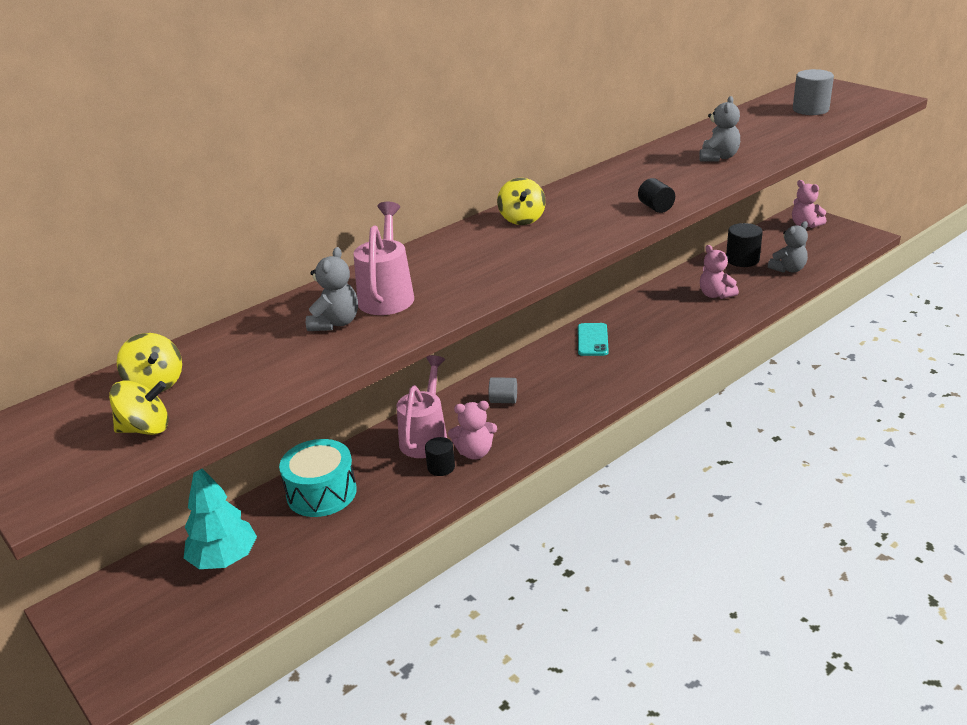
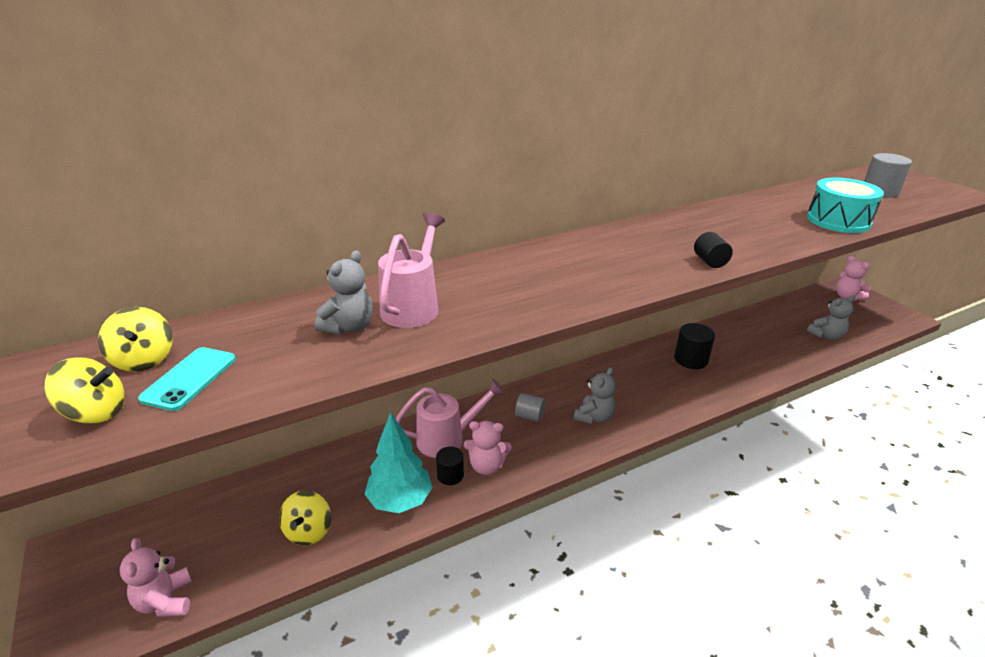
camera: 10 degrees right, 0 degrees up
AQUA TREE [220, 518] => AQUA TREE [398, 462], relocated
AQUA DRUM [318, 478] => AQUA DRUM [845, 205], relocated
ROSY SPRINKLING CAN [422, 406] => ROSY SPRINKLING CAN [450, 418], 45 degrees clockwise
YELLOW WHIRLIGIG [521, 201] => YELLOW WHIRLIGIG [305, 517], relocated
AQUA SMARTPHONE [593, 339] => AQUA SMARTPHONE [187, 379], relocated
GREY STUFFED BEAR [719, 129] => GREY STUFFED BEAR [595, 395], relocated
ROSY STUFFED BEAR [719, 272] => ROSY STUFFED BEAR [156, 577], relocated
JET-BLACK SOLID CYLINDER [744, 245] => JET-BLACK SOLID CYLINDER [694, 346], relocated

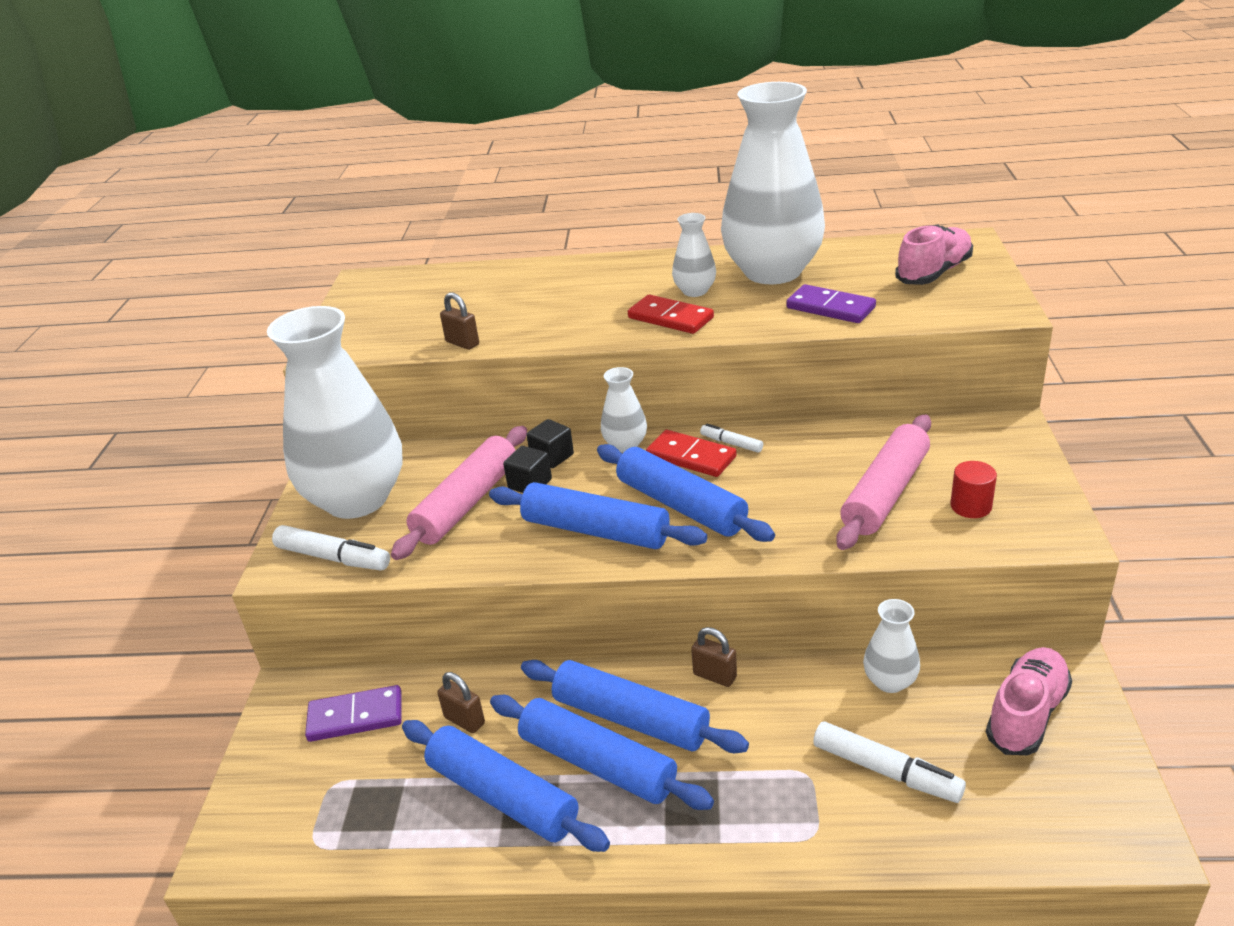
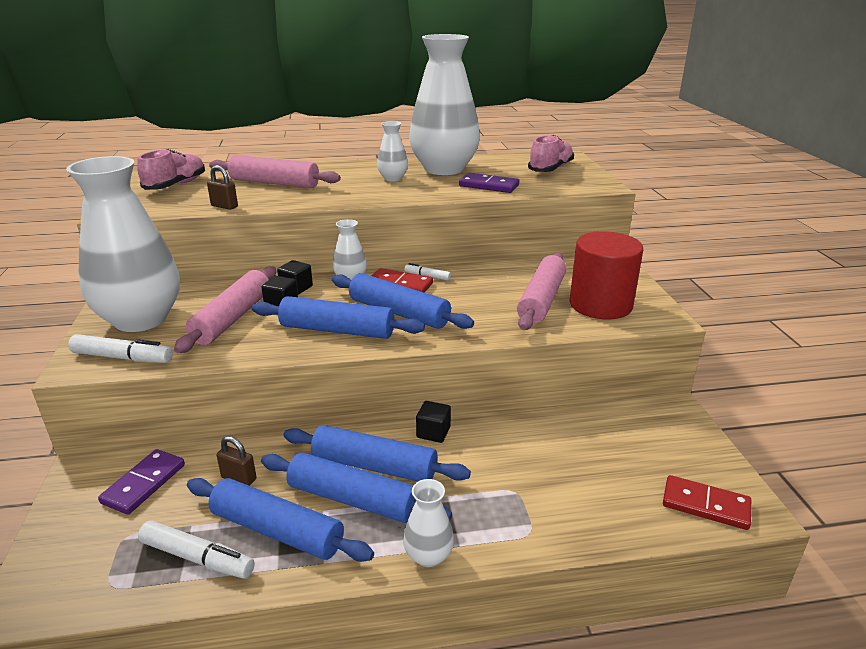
camera: 15 degrees left, 5 degrees down
PURPLE DOMINO PIECE [353, 713] => PURPLE DOMINO PIECE [141, 482], 45 degrees counterclockwise
CRIMSON DOMINO PIECE [671, 314] => CRIMSON DOMINO PIECE [707, 502], relocated
RUSSET LOCK [714, 657] => JET-BLACK CUBE [433, 422]
SNOW-WHITE FELT PEN [889, 762] => SNOW-WHITE FELT PEN [196, 549], relocated
SNOW-WHITE TALL VASE [891, 646] => SNOW-WHITE TALL VASE [428, 523], relocated
CRIMSON SOLID CYLINDER [973, 489] => CRIMSON SOLID CYLINDER [606, 275], x2.25
ROSY LACE-UP SHOE [1029, 701] => ROSY LACE-UP SHOE [171, 169], relocated
nothing => ROSY ROLLING PIN [275, 171]

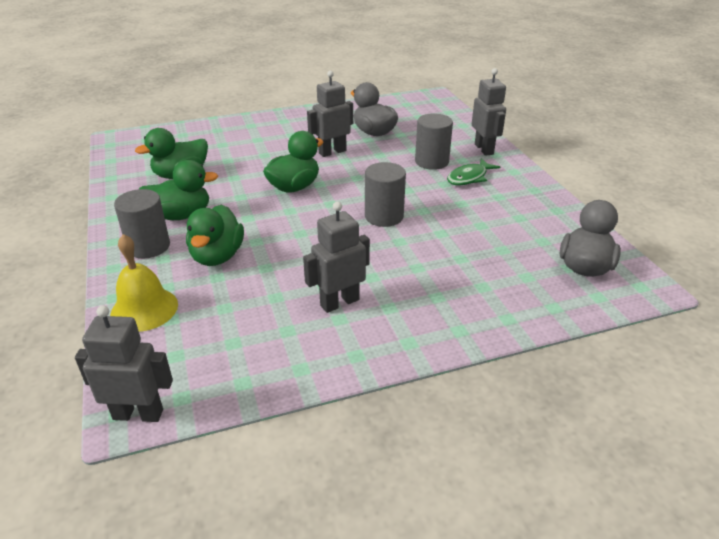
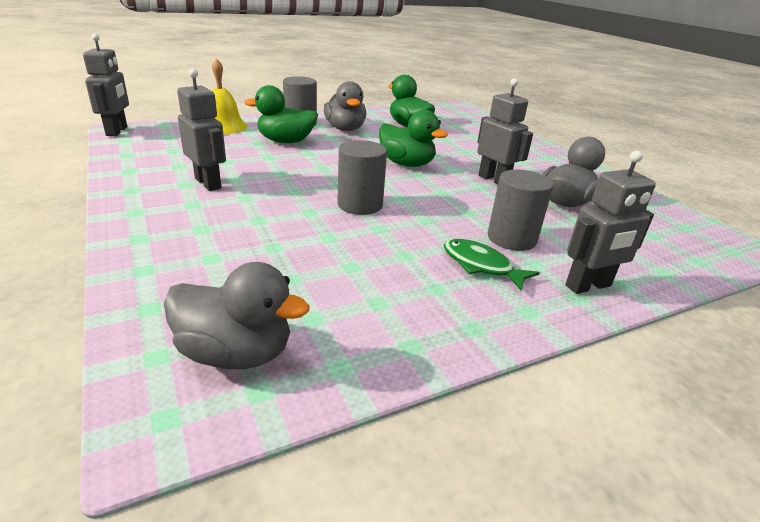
camera: 80 degrees right, 5 degrees down
LEAF-GREEN RUBBER DUCK [178, 190] => GREY RUBBER DUCK [345, 106]

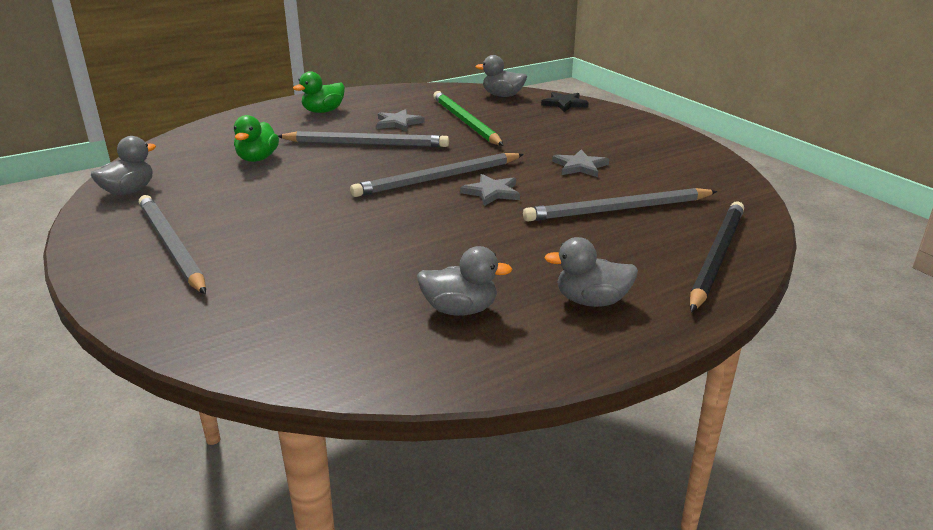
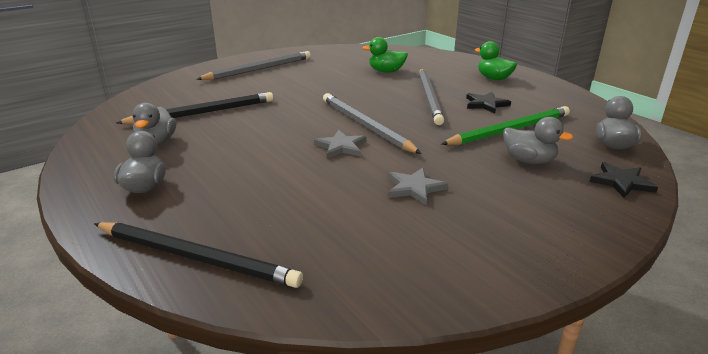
camera: 85 degrees right, 0 degrees up
GREY RUBBER DUCK [123, 166] => GREY RUBBER DUCK [538, 140], relocated
GREY STAR SHAPE [401, 120] => JET-BLACK STAR SHAPE [488, 103]
GREY WOODEN PENCIL [620, 204] => nothing
nothing => JET-BLACK WOODEN PENCIL [194, 108]

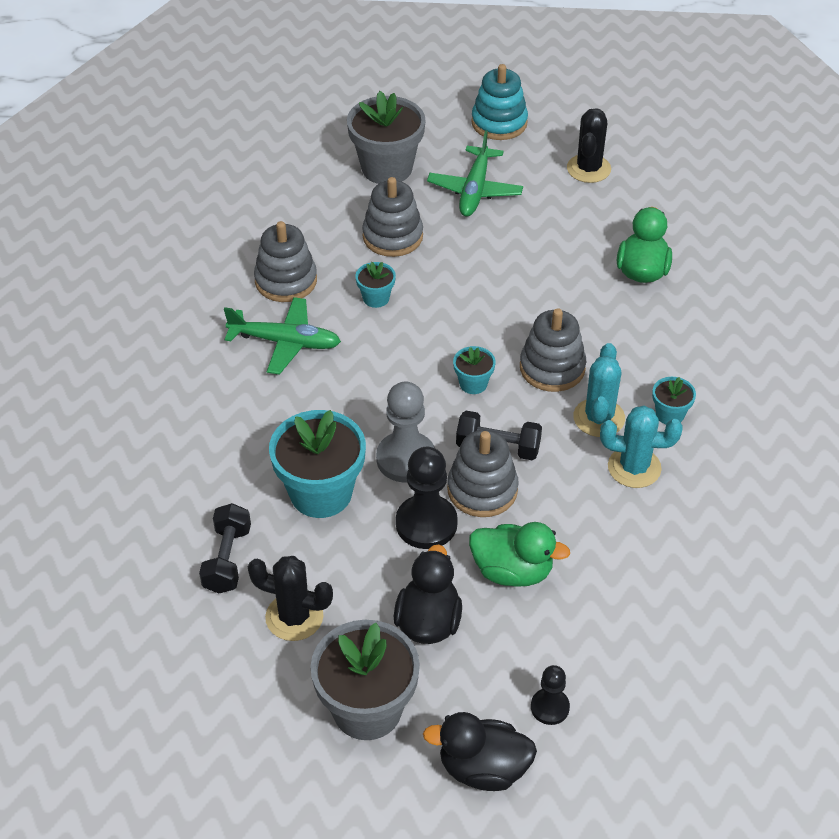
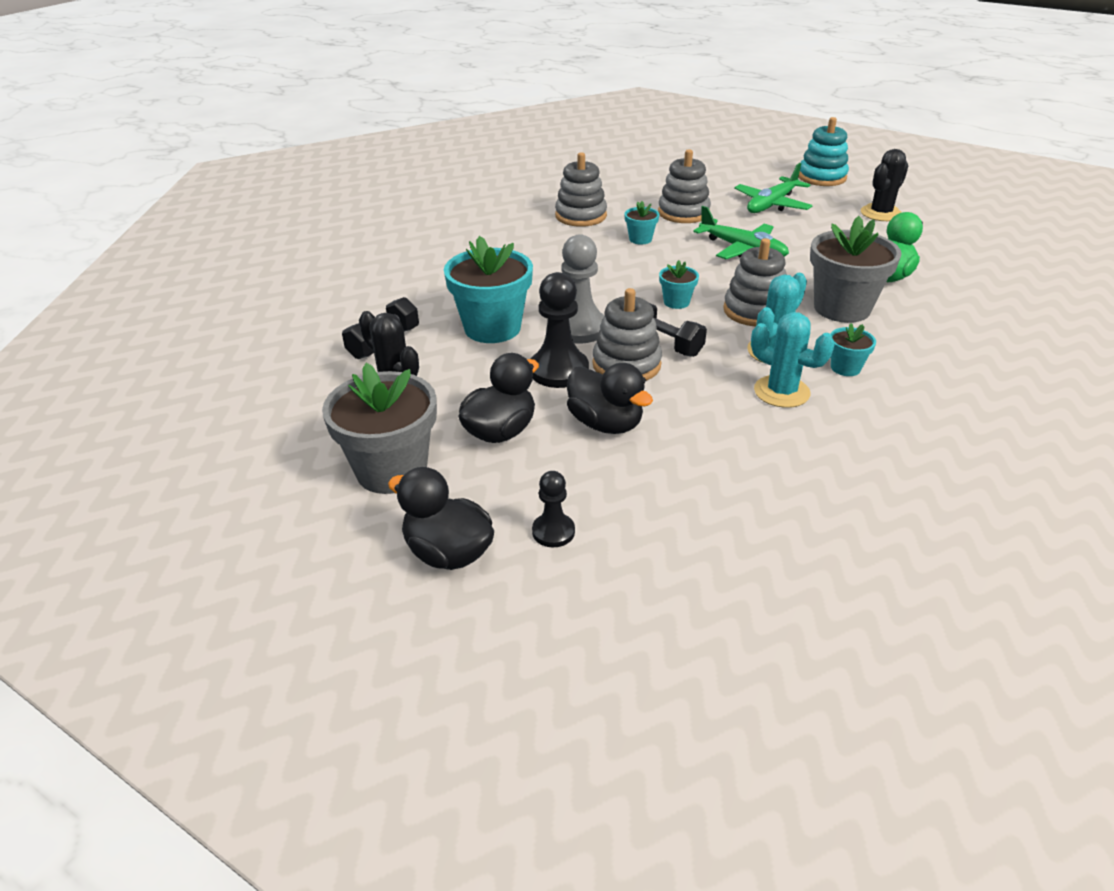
camera: 30 degrees right, 10 degrees down
LEAF-GREEN TOY PLANE [282, 336] => LEAF-GREEN TOY PLANE [741, 232], relocated
GREY FLOWER POT [386, 137] => GREY FLOWER POT [855, 269], relocated
LEAF-GREEN RUBBER DUCK [519, 554] => JET-BLACK RUBBER DUCK [610, 398]

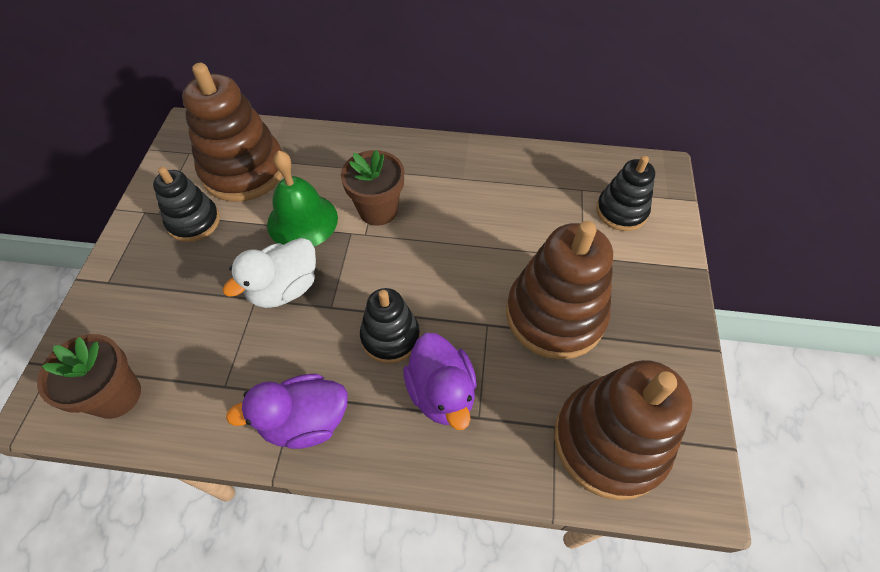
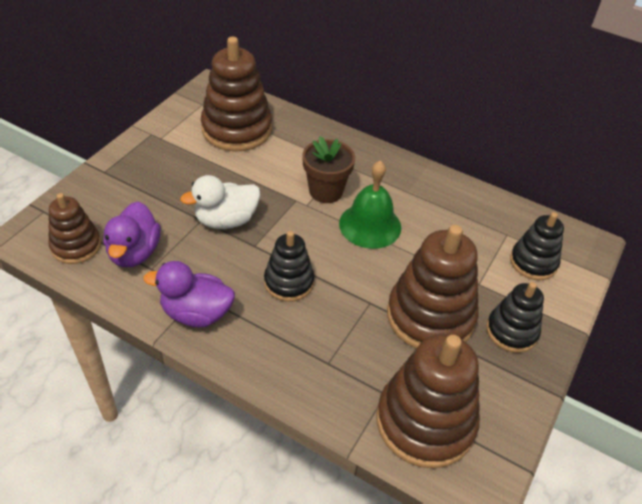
camera: 20 degrees right, 10 degrees down
RUSSET FLOWER POT [89, 376] => RUSSET RING STACKER [74, 228]
JET-BLACK RING STACKER [186, 204] => JET-BLACK RING STACKER [515, 317], relocated
LEAF-GREEN HAND BELL [302, 198] => LEAF-GREEN HAND BELL [370, 204], relocated
PURPLE RUBBER DUCK [440, 381] => PURPLE RUBBER DUCK [132, 234], relocated

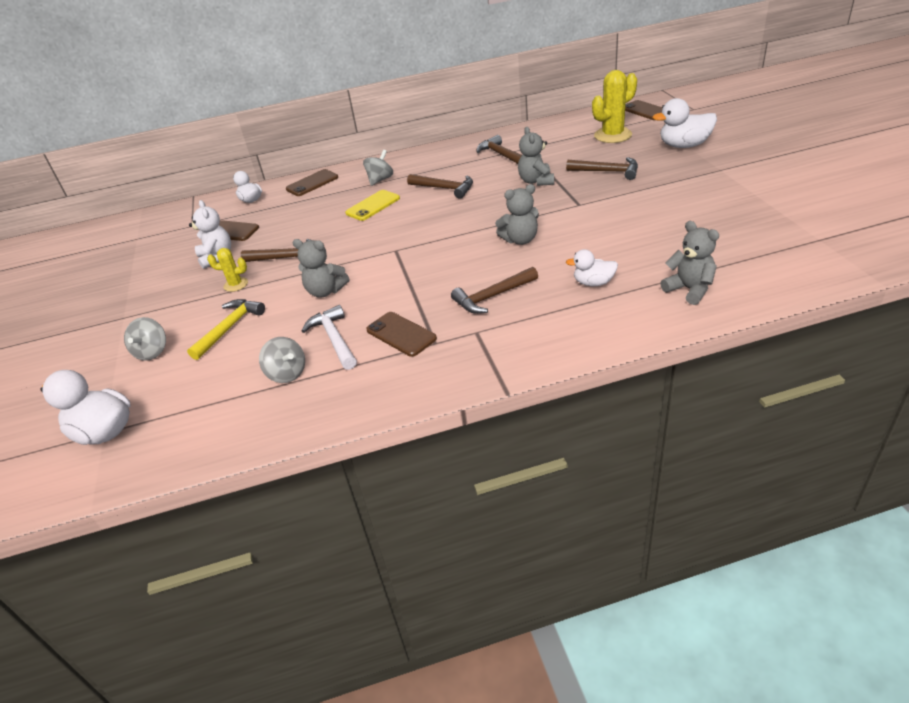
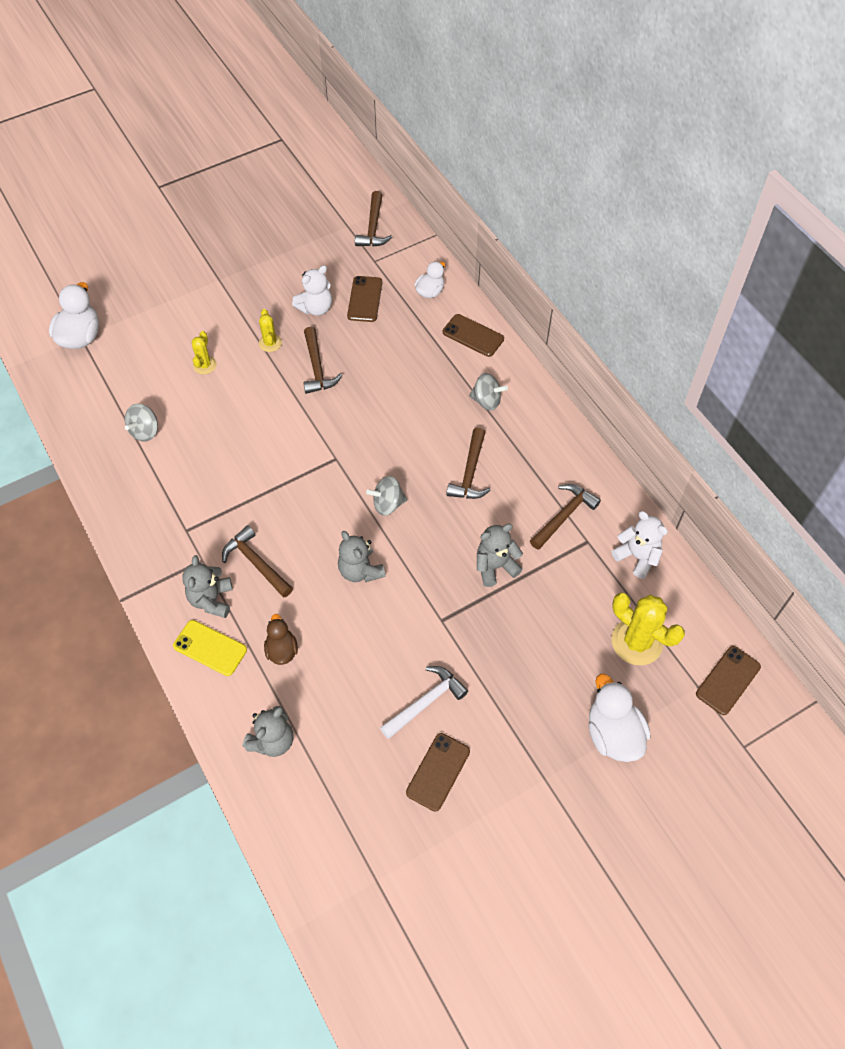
camera: 70 degrees right, 20 degrees up
GREY WHIRLIGIG [145, 339] => GREY WHIRLIGIG [386, 496], relocated
YELLOW CLAW HAMMER [226, 329] => YELLOW PRICKLY PLANT [204, 352]
GREY STUFFED BEAR [321, 268] => GREY STUFFED BEAR [207, 586], relocated
SNOW-WHITE CLAW HAMMER [329, 337] => SNOW-WHITE CLAW HAMMER [424, 702], relocated
YELLOW SMARTPHONE [372, 205] => YELLOW SMARTPHONE [210, 648], relocated
RUSSET SMARTPHONE [401, 334] => RUSSET SMARTPHONE [438, 772], relocated
RUSSET CLAW HAMMER [602, 168] => RUSSET CLAW HAMMER [373, 219], relocated
SNOW-WHITE RUBBER DUCK [592, 267] => RUSSET RUBBER DUCK [281, 639]
nothing => SNOW-WHITE STUFFED BEAR [640, 545]

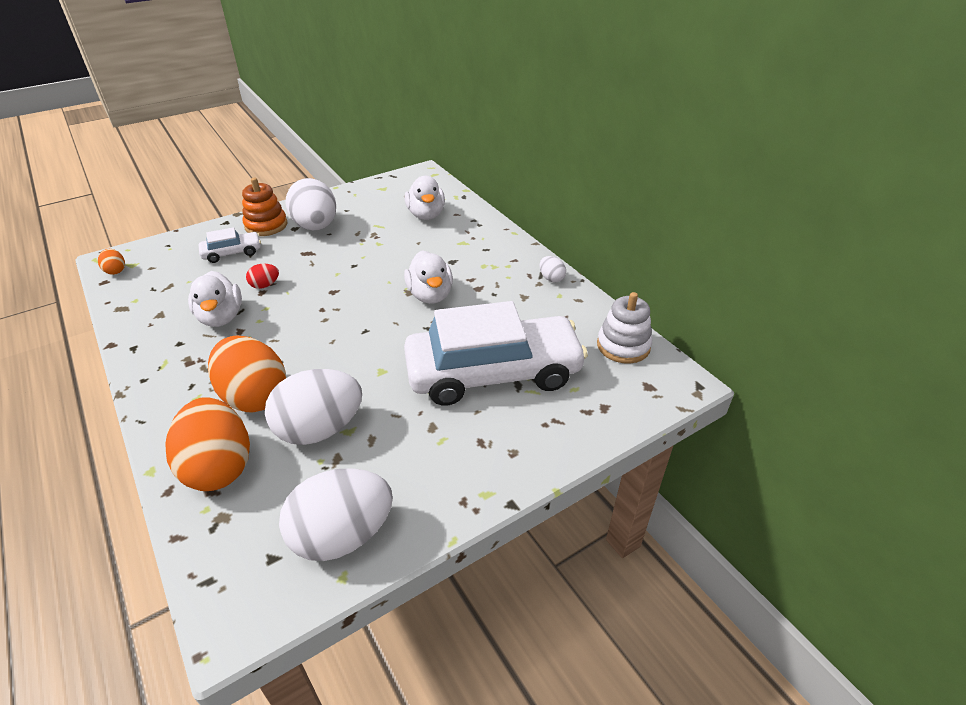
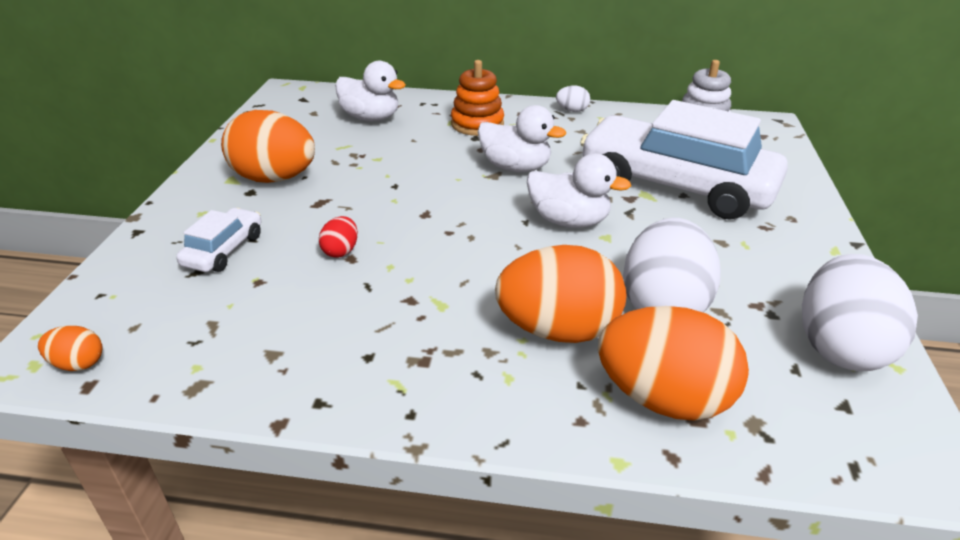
camera: 50 degrees left, 5 degrees down
SNOW-WHITE RUBBER DUCK [215, 299] => SNOW-WHITE RUBBER DUCK [579, 191], relocated
ORANGE RING STACKER [264, 207] => ORANGE RING STACKER [477, 98], relocated
SNOW-WHITE EGG [310, 204] => ORANGE EGG [268, 146]
SNOW-WHITE TOY CAR [496, 353] => SNOW-WHITE TOY CAR [684, 160], 90 degrees counterclockwise

